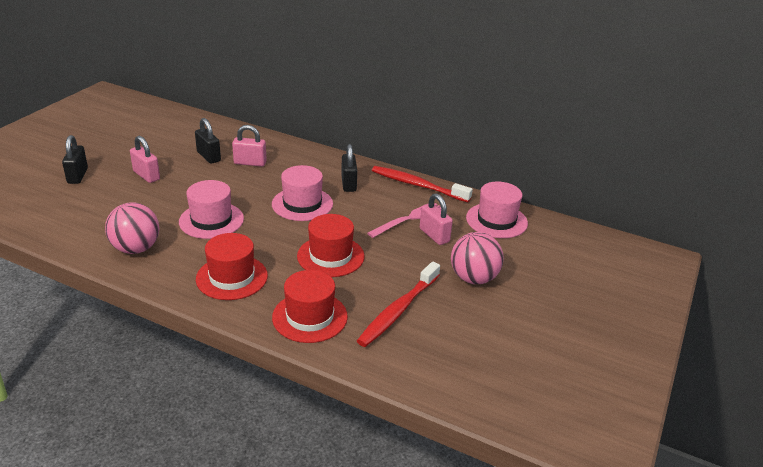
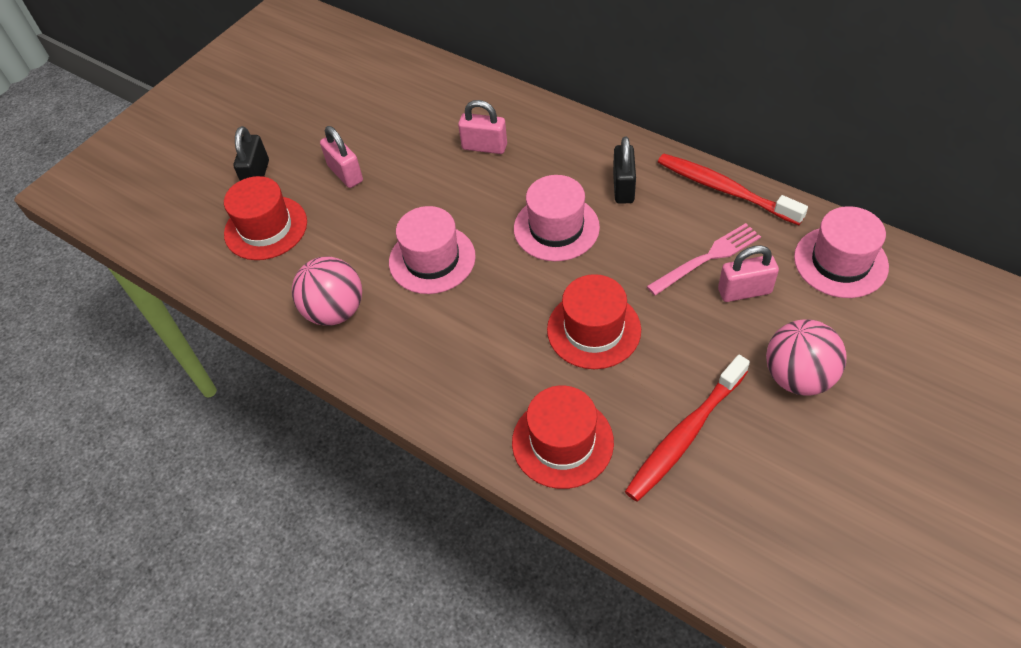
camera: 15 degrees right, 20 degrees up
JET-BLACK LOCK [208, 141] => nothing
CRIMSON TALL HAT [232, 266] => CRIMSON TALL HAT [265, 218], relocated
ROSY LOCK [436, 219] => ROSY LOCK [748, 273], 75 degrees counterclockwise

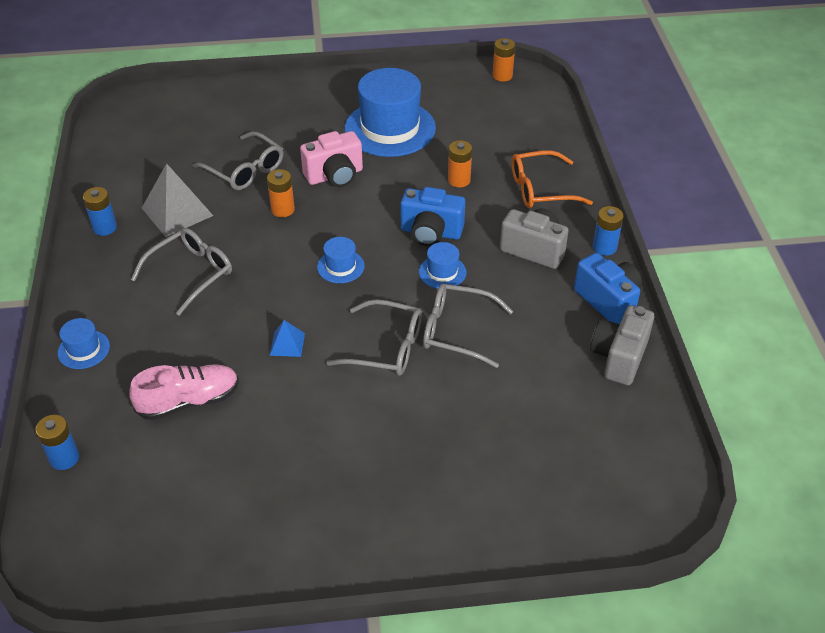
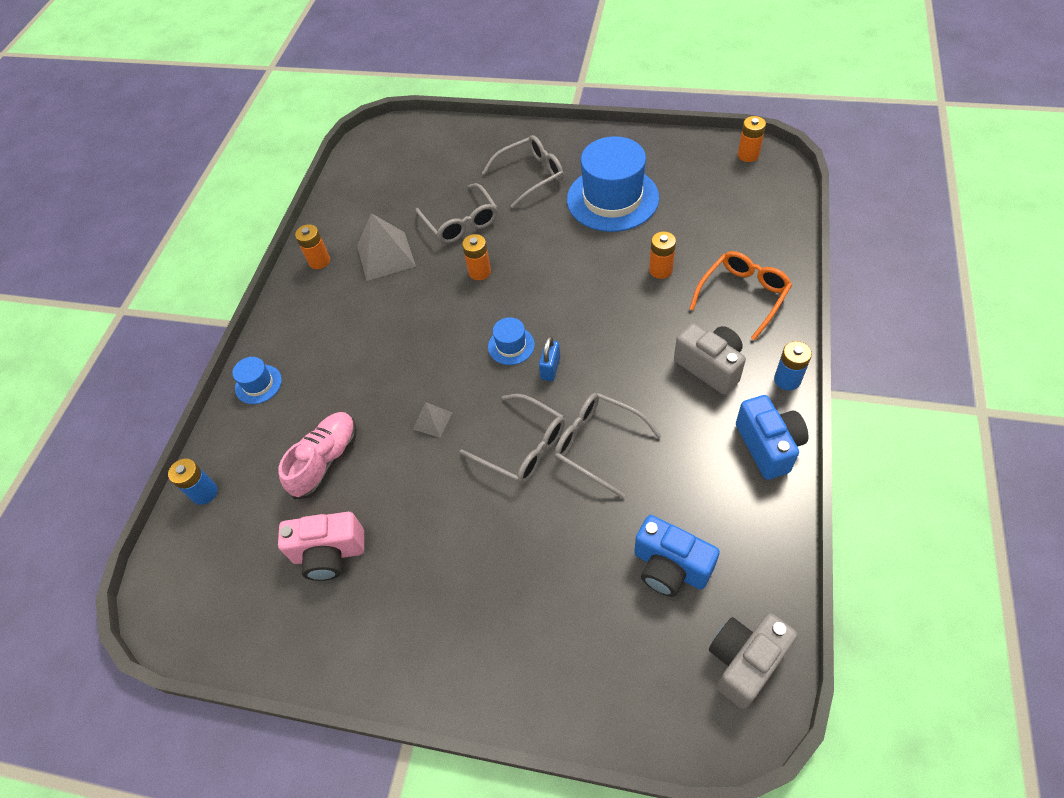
camera: 25 degrees right, 10 degrees up
ROYAL BLUE BATTERY [100, 211] => ORANGE BATTERY [312, 246]
ROSY LACE-UP SHOE [184, 392] => ROSY LACE-UP SHOE [317, 455], 60 degrees counterclockwise
GREY SPECTACLES [181, 272] => GREY SPECTACLES [523, 171], relocated
ROYAL BLUE PYRAMID [287, 338] => GREY PYRAMID [432, 420]
ROSY CAMERA [331, 159] => ROSY CAMERA [321, 546], relocated
ROYAL BLUE CAMERA [432, 216] => ROYAL BLUE CAMERA [677, 556], relocated
ROYAL BLUE TALL HAT [442, 265] => nothing
ORANGE SPECTACLES [552, 179] => ORANGE SPECTACLES [740, 296], 120 degrees clockwise
GREY CAMERA [622, 345] => GREY CAMERA [753, 661], relocated
nothing => ROYAL BLUE LOCK [549, 358]

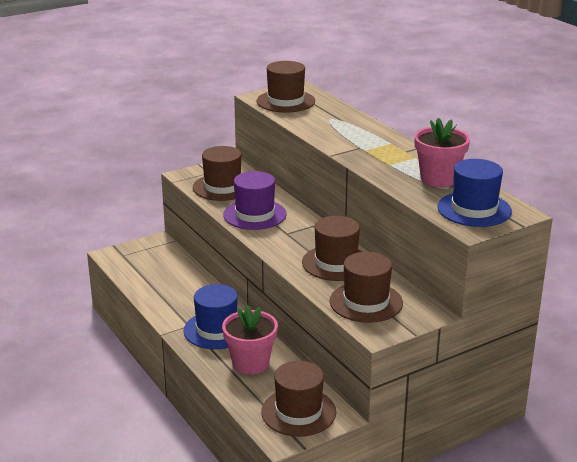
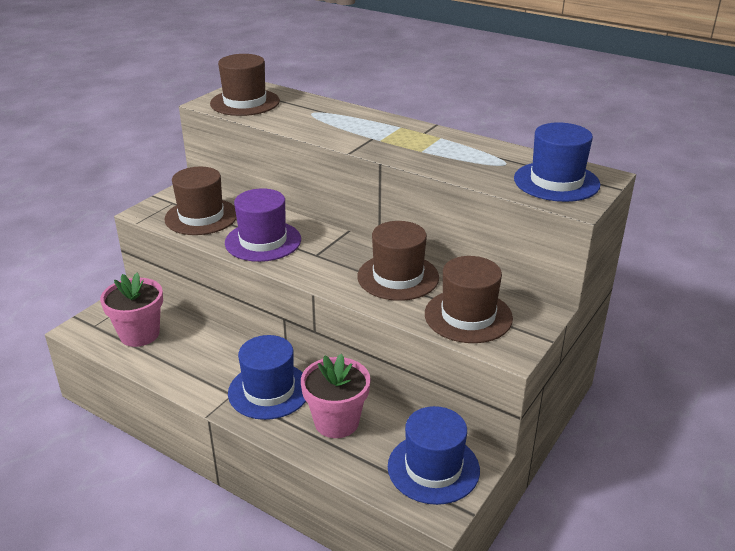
camera: 25 degrees left, 5 degrees up
RUSSET TALL HAT [298, 399] => ROYAL BLUE TALL HAT [434, 455]
ROSY FLOWER POT [442, 152] => ROSY FLOWER POT [131, 309], relocated

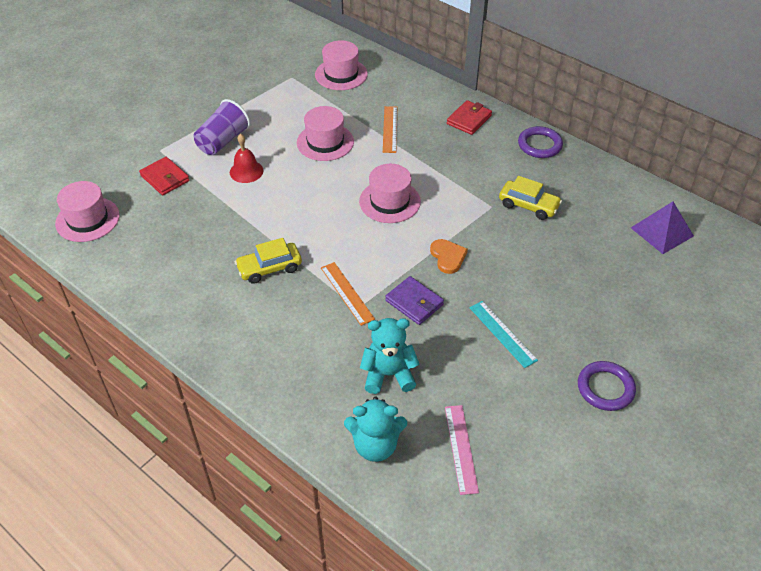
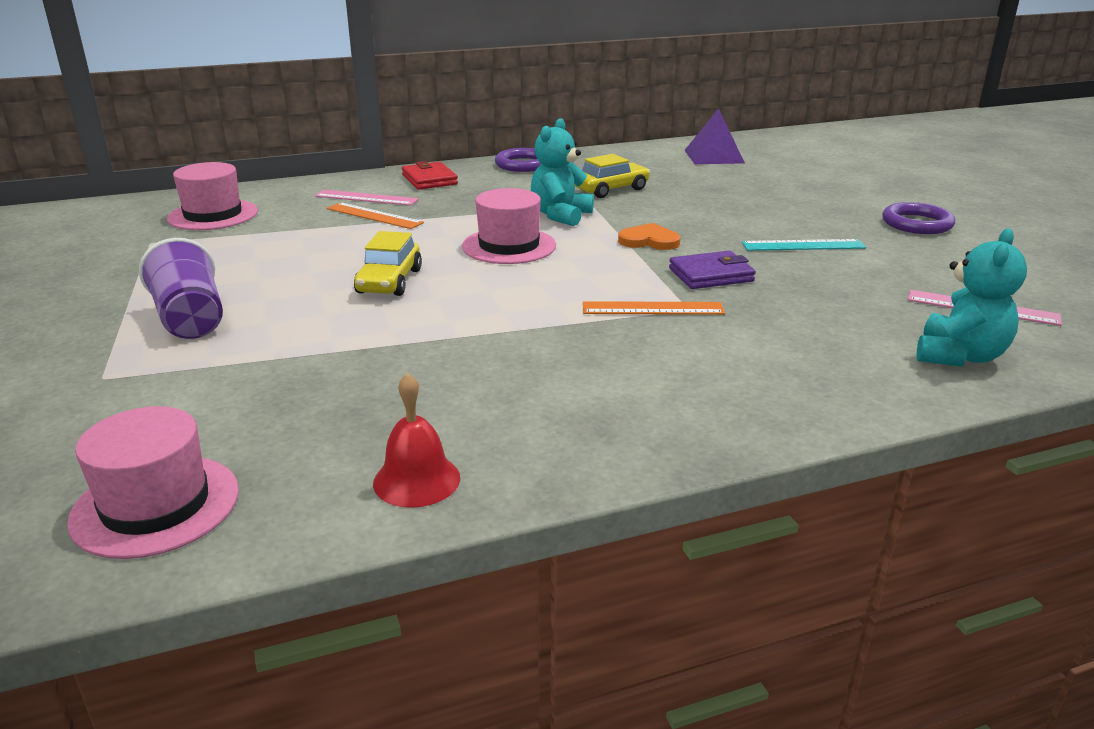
camera: 60 degrees left, 20 degrees down
CRIMSON CARD WALLET [164, 176] => nothing
CRIMSON HAND BELL [246, 158] => CRIMSON HAND BELL [416, 440], relocated
YELLOW TOY CAR [268, 261] => YELLOW TOY CAR [388, 263], relocated
ROSY TALL HAT [325, 133] => nothing
AQUA STUFFED BEAR [389, 356] => AQUA STUFFED BEAR [562, 172], relocated
nothing => ROSY STRAIGHTEDGE [367, 198]

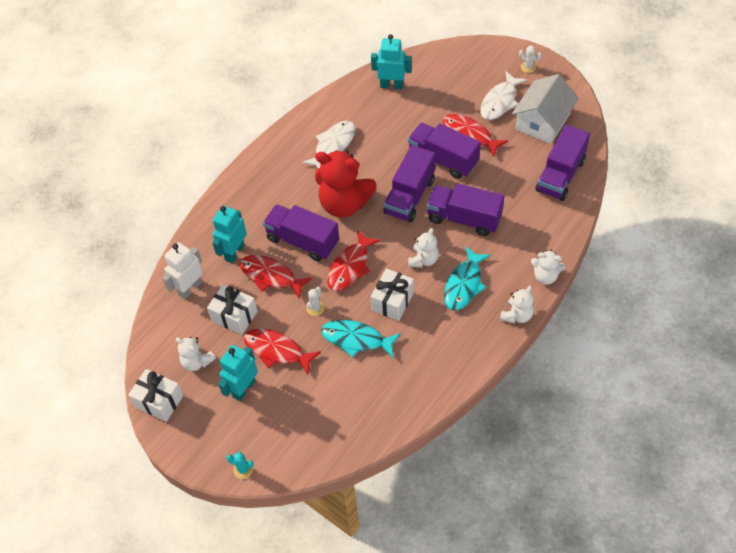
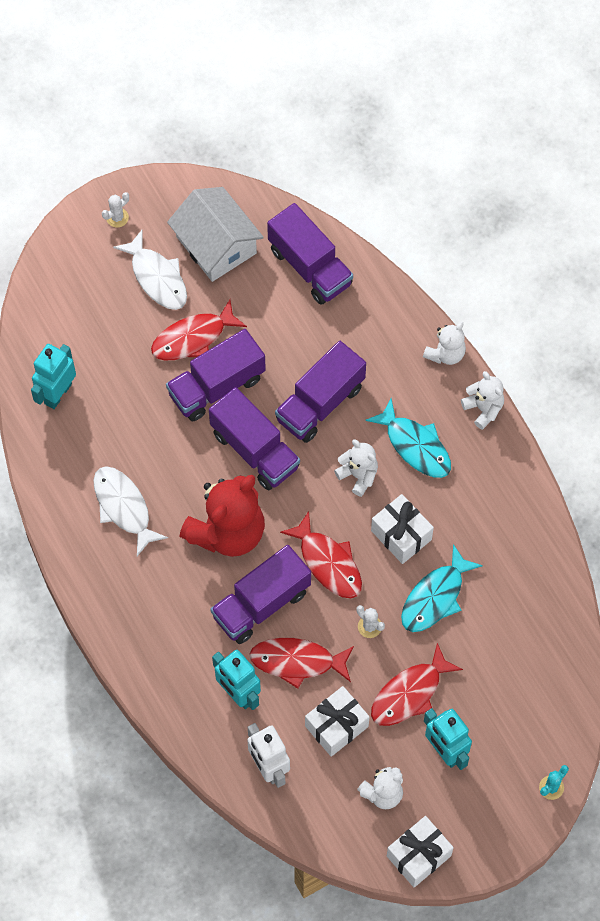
camera: 70 degrees left, 10 degrees up
CRIMSON FISH FIGURE [276, 277] => CRIMSON FISH FIGURE [301, 663], 45 degrees clockwise

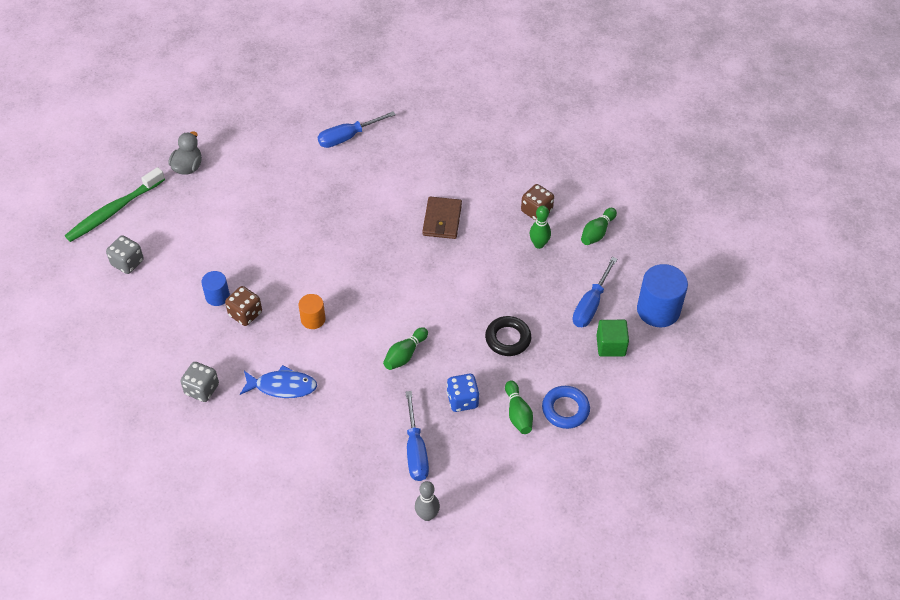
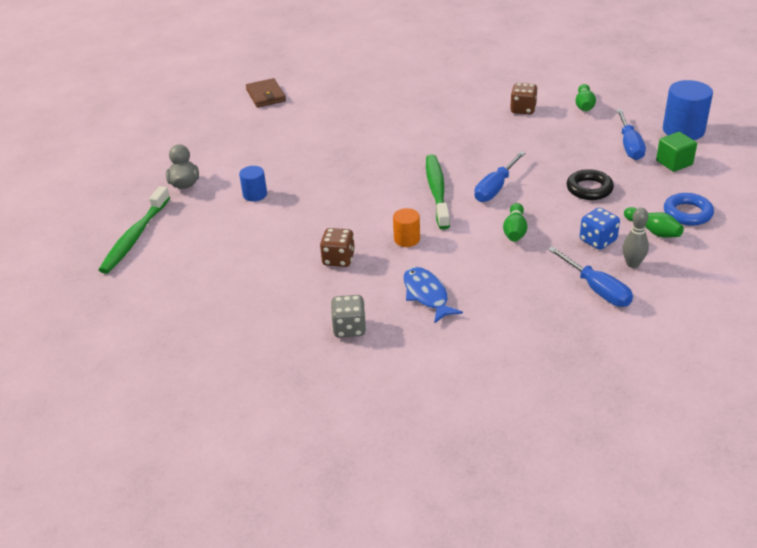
camera: 25 degrees left, 15 degrees down
GREY DIE [125, 254] => nothing
ROYAL BLUE SOLID CYLINDER [215, 288] => ROYAL BLUE SOLID CYLINDER [253, 184], relocated
ROYAL BLUE FISH FIGURE [278, 381] => ROYAL BLUE FISH FIGURE [433, 295], 90 degrees counterclockwise
ROYAL BLUE FLAT SCREWDRIVER [357, 129] => ROYAL BLUE FLAT SCREWDRIVER [499, 176], relocated
GREY SKITTLE [427, 501] => GREY SKITTLE [635, 238], relocated
RUSSET CARD WALLET [442, 218] => RUSSET CARD WALLET [266, 93], relocated
LEAF-GREEN SKITTLE [540, 227] => nothing
nothing => LEAF-GREEN DENTAL BRUSH [438, 191]

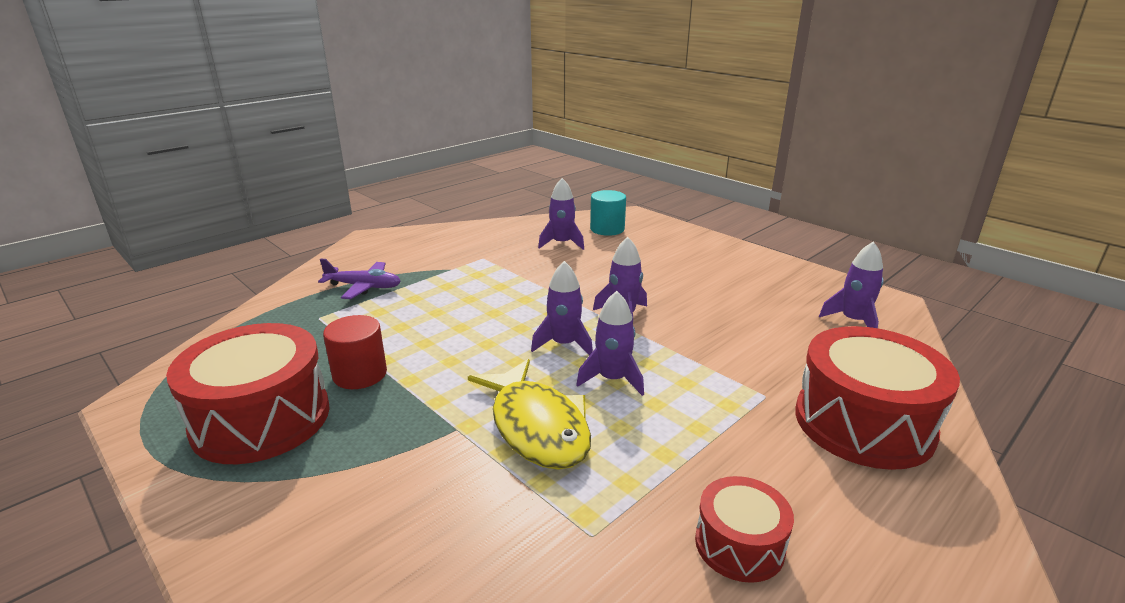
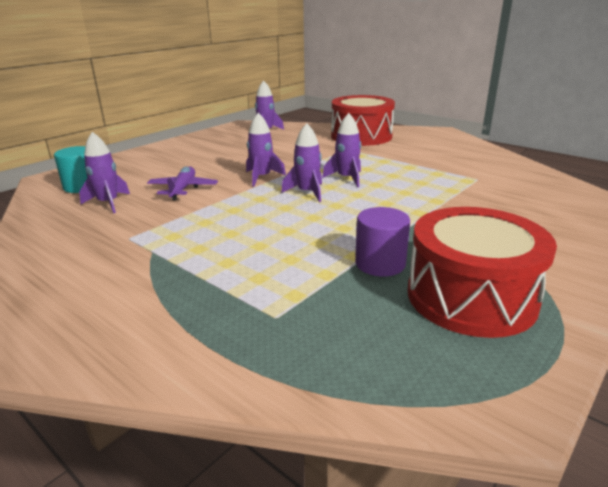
camera: 95 degrees left, 0 degrees up
PURPLE TOY PLANE [359, 279] => PURPLE TOY PLANE [182, 183], relocated
CRIMSON SOLID CYLINDER [355, 352] => PURPLE SOLID CYLINDER [382, 242]
YELLOW FISH FIGURE [529, 414] => nothing
CRIMSON DRUM [744, 529] => nothing

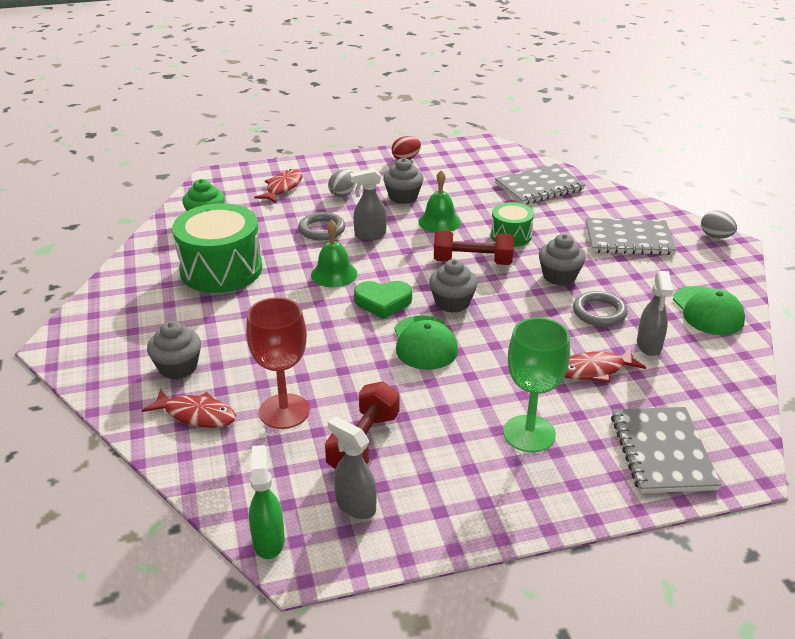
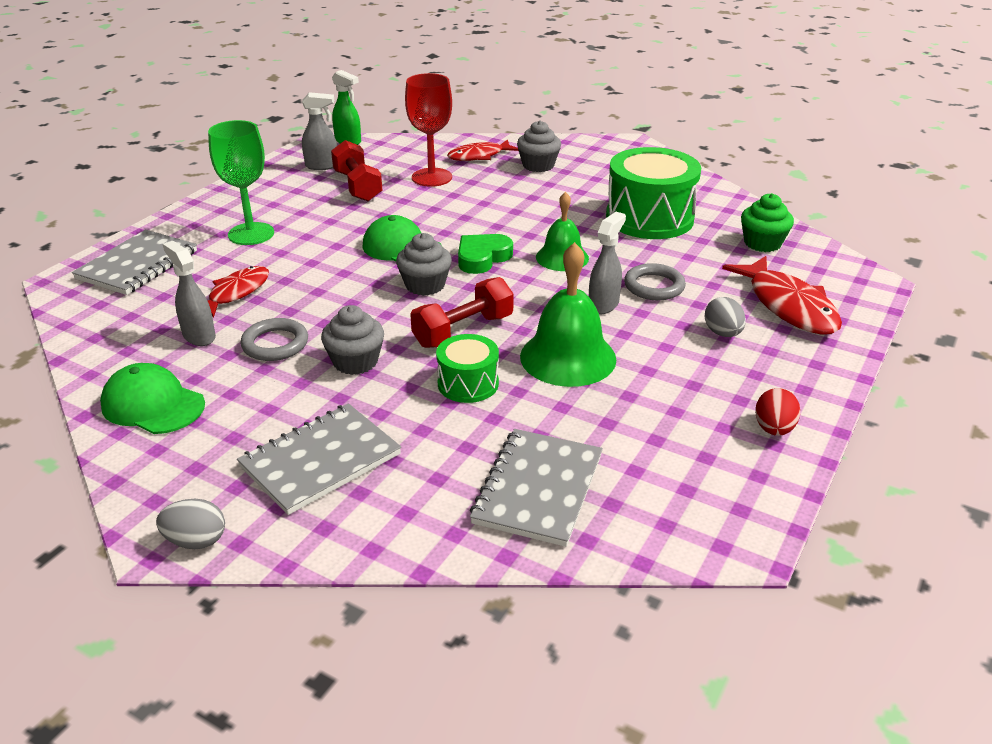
camera: 135 degrees right, 0 degrees up
CRIMSON FISH FIGURE [278, 186] => CRIMSON FISH FIGURE [782, 295], x1.53
GREY CUPCAKE [403, 181] => nothing
LEAF-GREEN HAND BELL [439, 201] => LEAF-GREEN HAND BELL [568, 314], x1.54
GREY NOTEPAD [666, 450] => GREY NOTEPAD [134, 262], 75 degrees clockwise

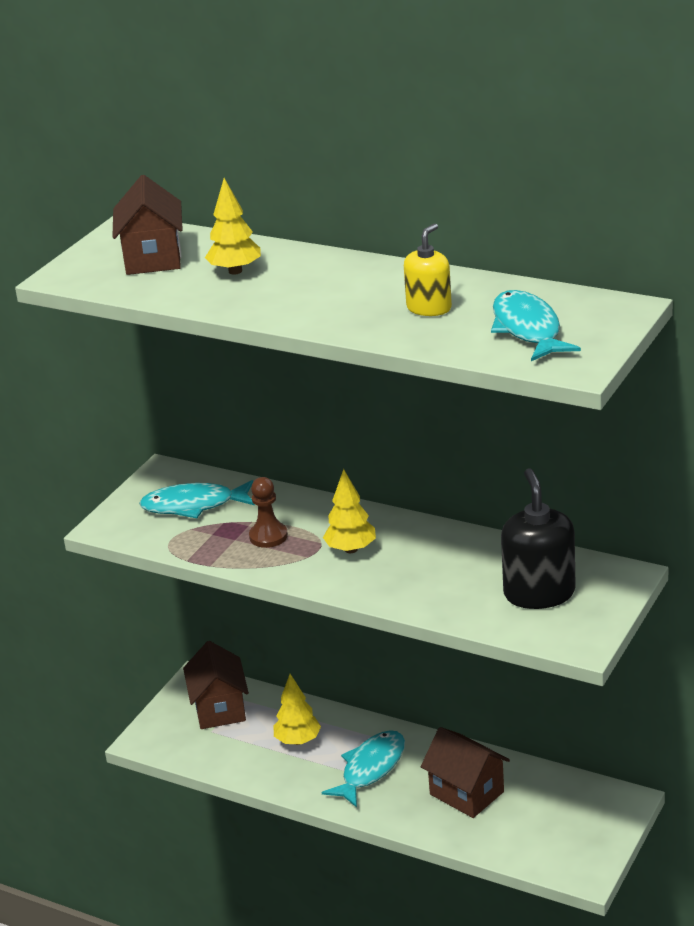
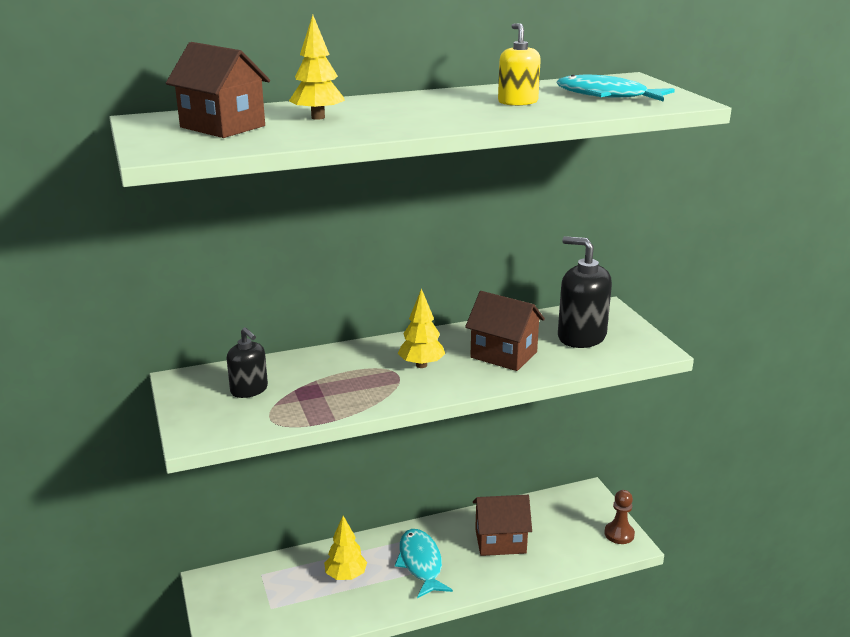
camera: 50 degrees left, 5 degrees down
AQUA FISH FIGURE [197, 499] => JET-BLACK SOAP PUMP [247, 362]
RUSSET HOUSE [216, 685] => RUSSET HOUSE [505, 331], relocated
RUSSET PAWN [268, 512] => RUSSET PAWN [619, 517], relocated

